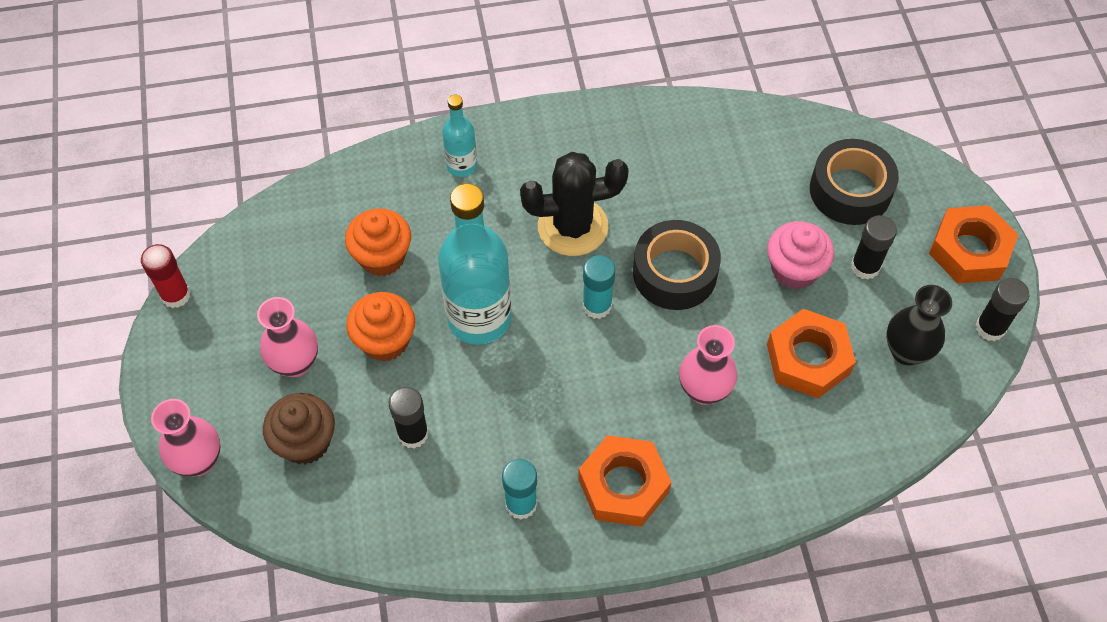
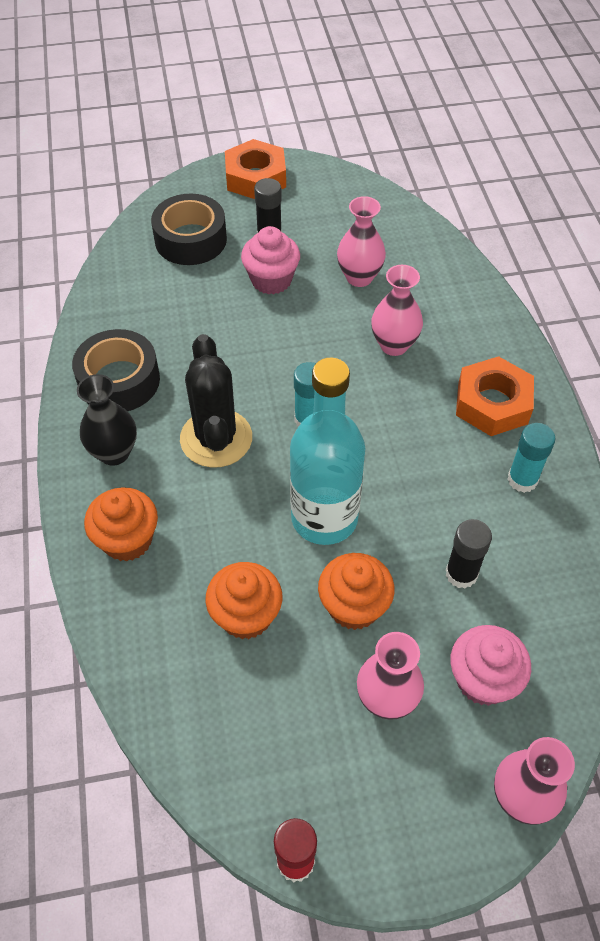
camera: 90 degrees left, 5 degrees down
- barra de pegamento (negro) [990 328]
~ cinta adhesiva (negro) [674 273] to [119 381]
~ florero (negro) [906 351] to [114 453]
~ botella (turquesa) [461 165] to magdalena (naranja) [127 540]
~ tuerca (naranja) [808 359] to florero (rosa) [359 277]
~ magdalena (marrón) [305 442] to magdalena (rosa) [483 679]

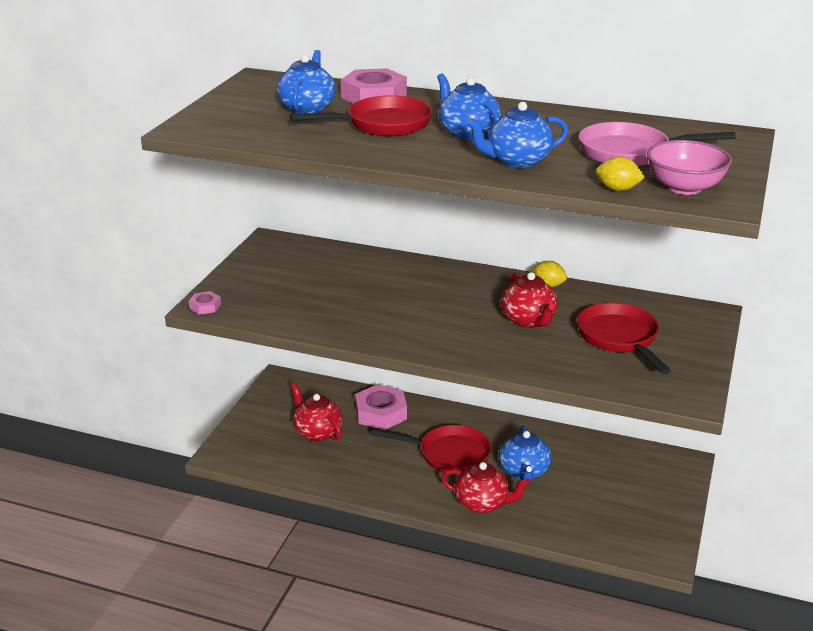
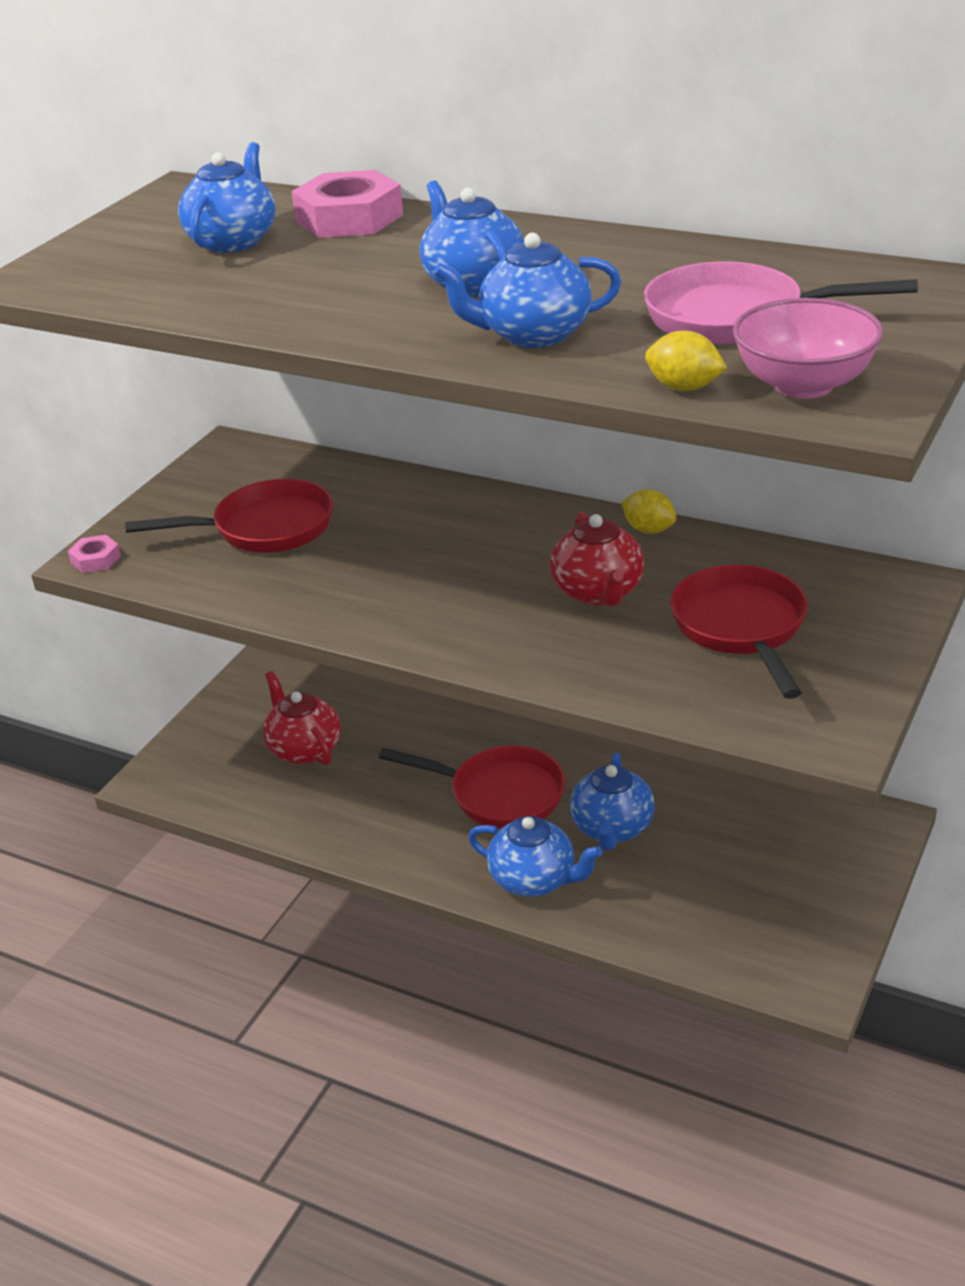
camera: 10 degrees right, 5 degrees up
- tuerca (rosa) [381 413]
~ sartén (rojo) [382 124] to [265 528]
~ tetera (rojo) [483 503] to tetera (azul) [534 880]

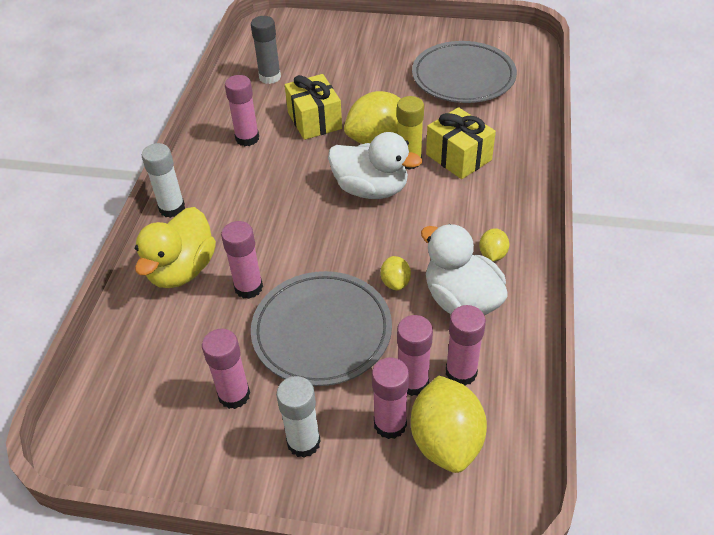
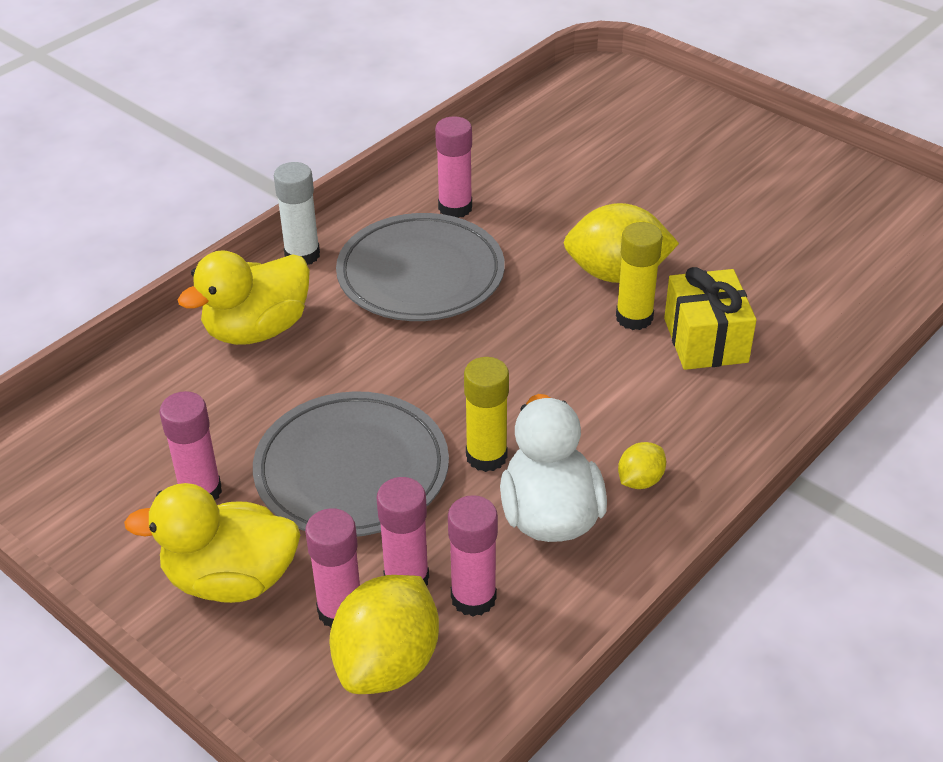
camera: 30 degrees right, 5 degrees down
- barra de pegamento (rosa) [248 287]
- barra de pegamento (gris) [270 77]
- regalo (amarillo) [314 120]
- pato (blanco) [371 189]
~ plato (gris) [463 77] to [420 274]
~ barra de pegamento (blanco) [303 442] to pato (amarillo) [230 579]
~ limón (amarillo) [395 282] to barra de pegamento (amarillo) [486 456]

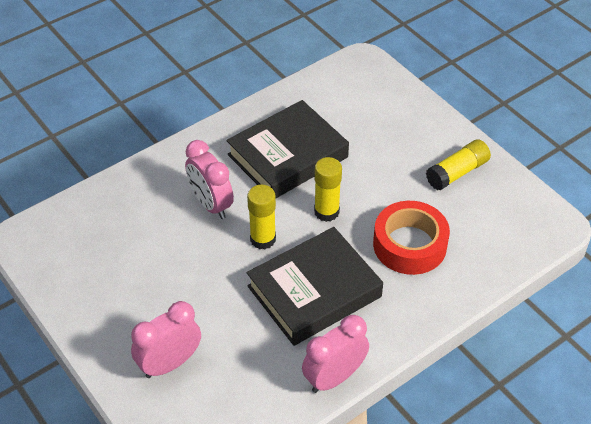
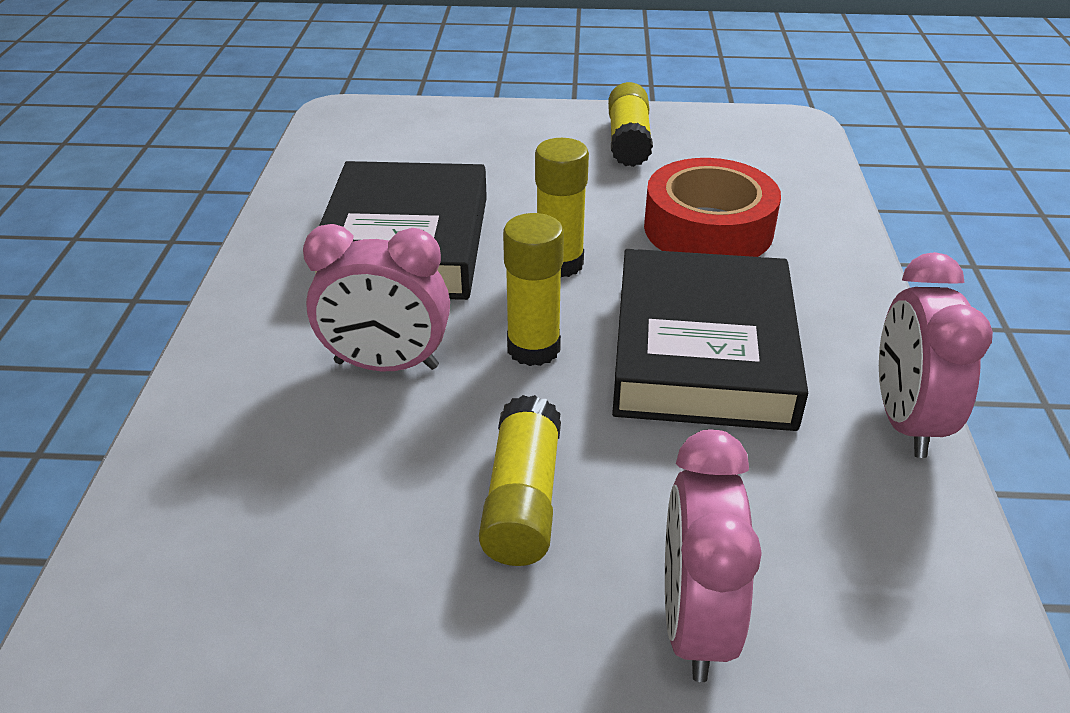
camera: 50 degrees left, 10 degrees down
+ barra de pegamento (amarillo) [522 500]

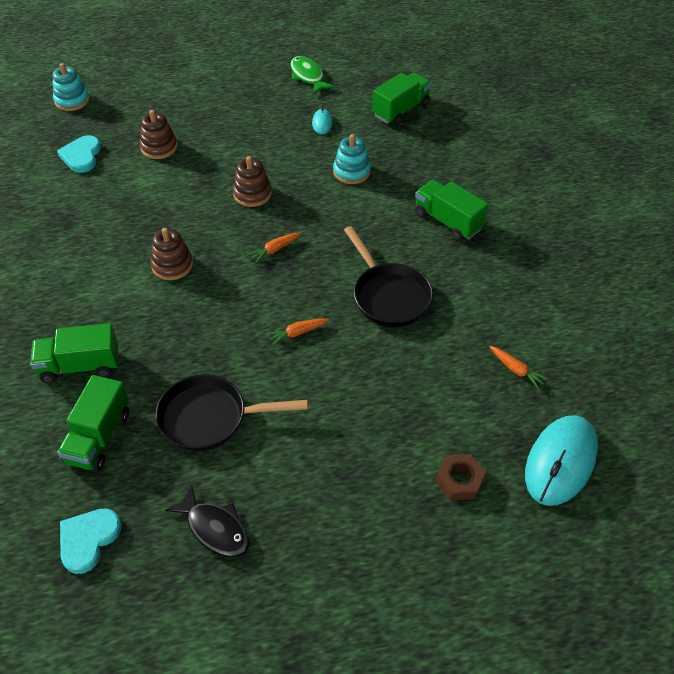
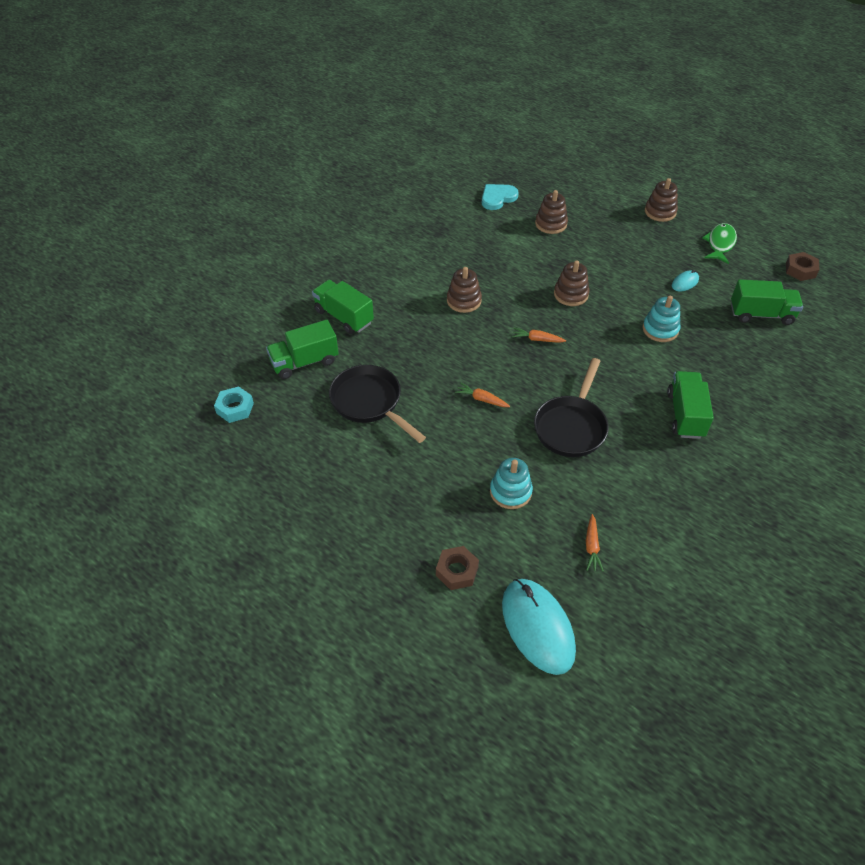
camera: 50 degrees right, 0 degrees up
- pez (negro) [215 529]
+ juguete apilable (marrón) [660 212]
+ tuerca (marrón) [800 270]
~ juguete apilable (turquesa) [72 100] to [510 492]
~ corazón (turquesa) [88 540] to tuerca (turquesa) [235 408]
~ ratón (turquesa) [560 462] = [537 627] 75 degrees clockwise

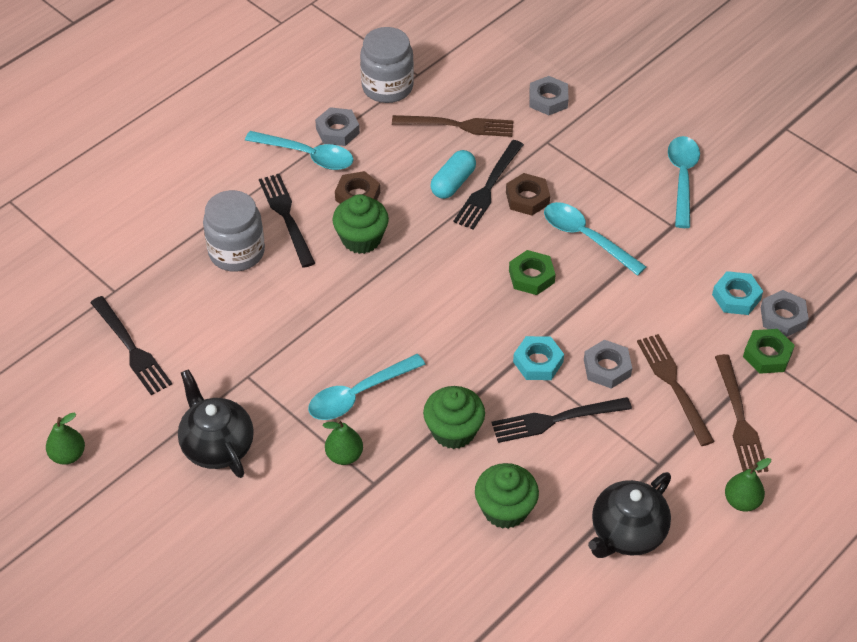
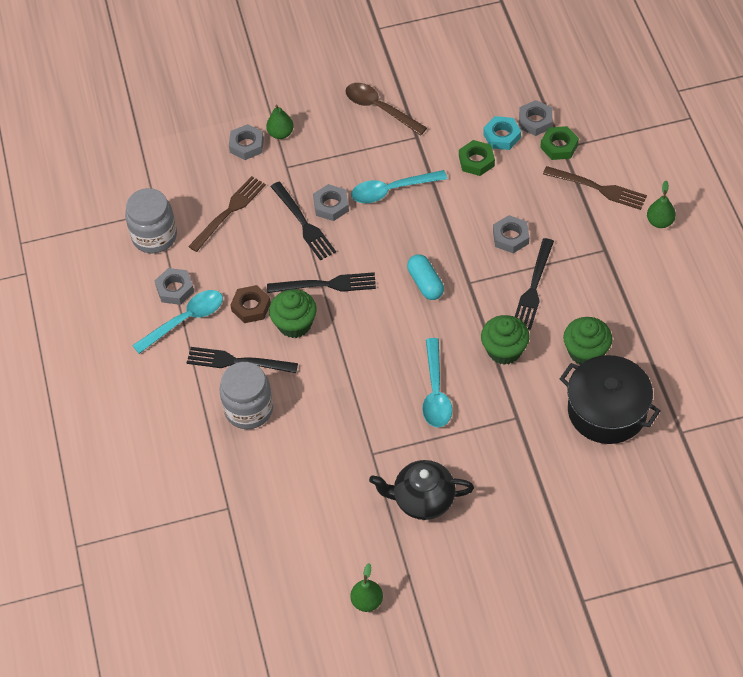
camera: 55 degrees left, 5 degrees up
- tuerca (turquesa) [538 362]
- tetera (negro) [627 533]
- tenedor (marrón) [673 384]
+ olla (negro) [607 410]
~ tenedor (negro) [132 349] to [327 284]
~ pera (verde) [344 455] to [281 133]
~ cápsula (turquesa) [453 183] to [425 283]
~ tuerca (verde) [531 276] to [476 161]
~ tuerca (marrón) [527 198] to tuerca (gris) [331 205]
~ cuchara (turquesa) [682 178] to cuchara (marrón) [380 109]

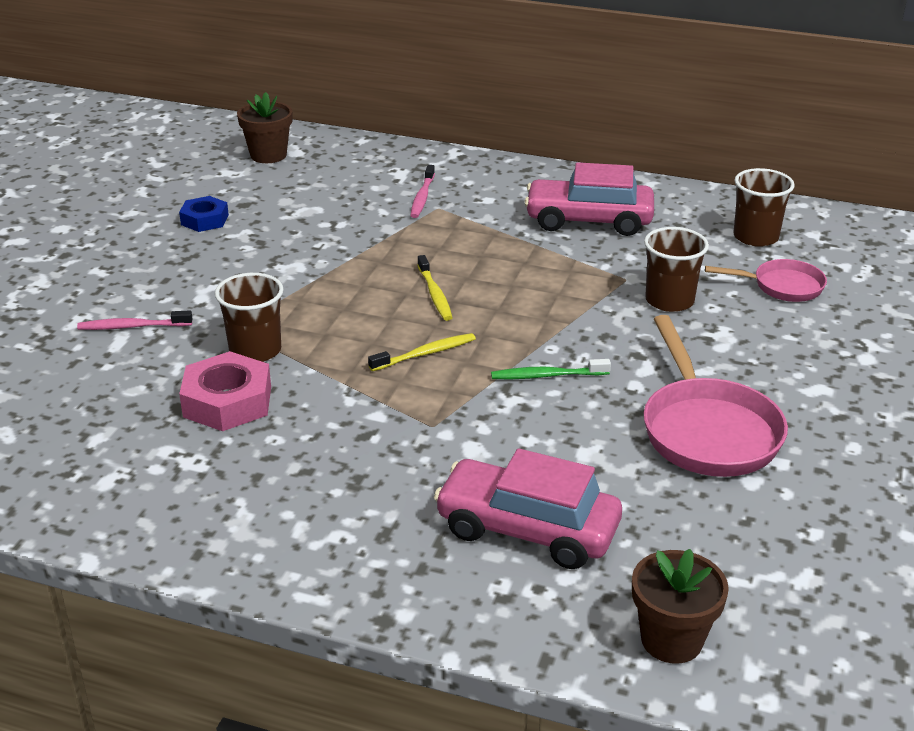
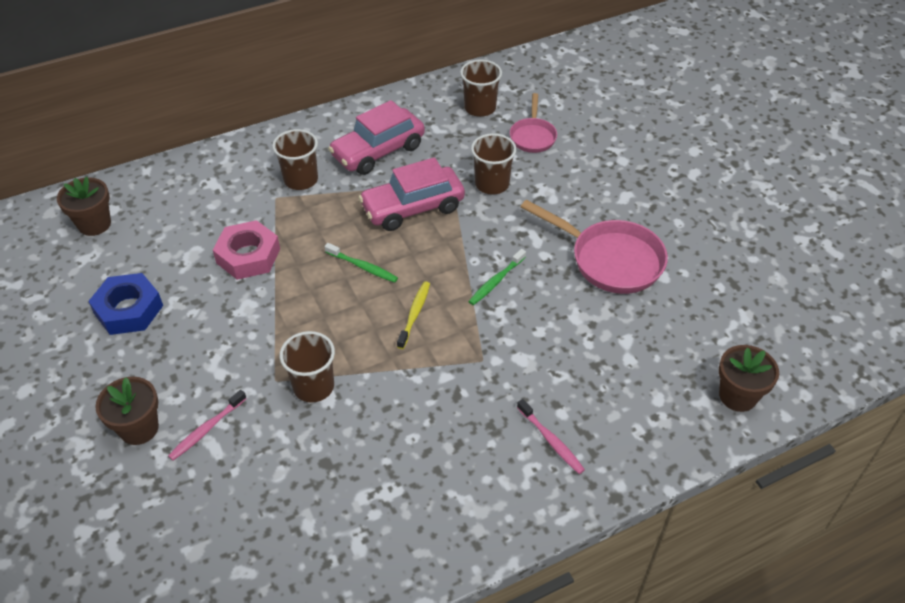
camera: 45 degrees left, 15 degrees up
+ maceta (marrón) [139 428]
+ vaso (marrón) [301 180]
~ tuerca (rosa) [227 402] to [248 256]
~ cepillo de dientes (rosa) [422 197] to [551 440]
~ coche (rosa) [527 529] to [413 208]
~ cepillo de dientes (amarillo) [435 294] to cepillo de dientes (verde) [363 267]
~ sartén (rosa) [782 286] = [533 136] 135 degrees clockwise
~ tuerca (azul) [204 220] = [128 310] x1.57

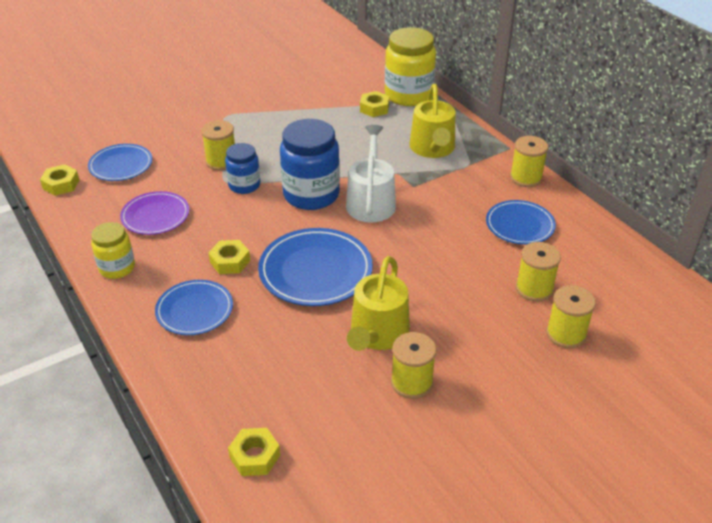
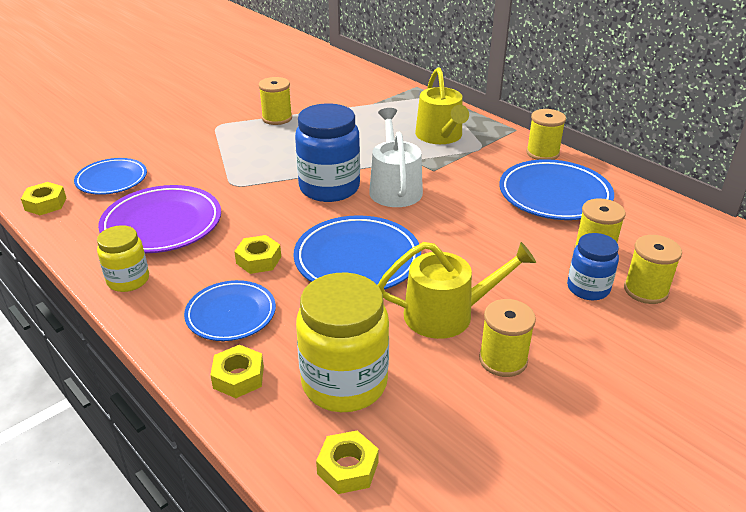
camera: 10 degrees left, 5 degrees down
~ carrete (amarillo) [221 162] to [277 118]
~ tarro (azul) [244 185] to [588 288]
~ tuerca (amarillo) [374 108] to [238 377]
~ tarro (amarillo) [408 95] to [344 383]
~ regadera (amarillo) [377 334] = [447 314] 105 degrees counterclockwise
~ plato (morado) [155 216] = [162 224] x1.55
~ plato (azul) [519 225] = [554 195] x1.55

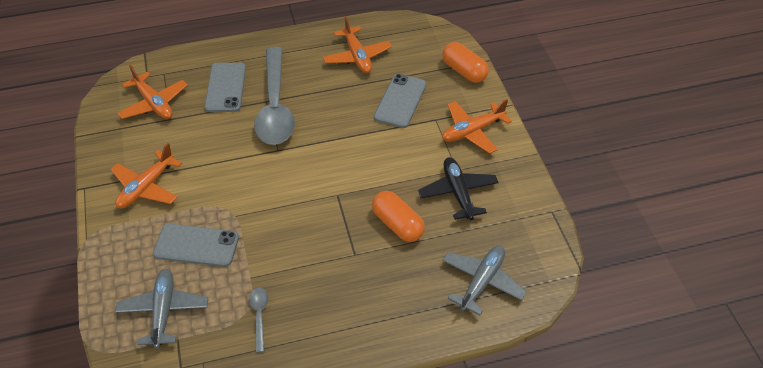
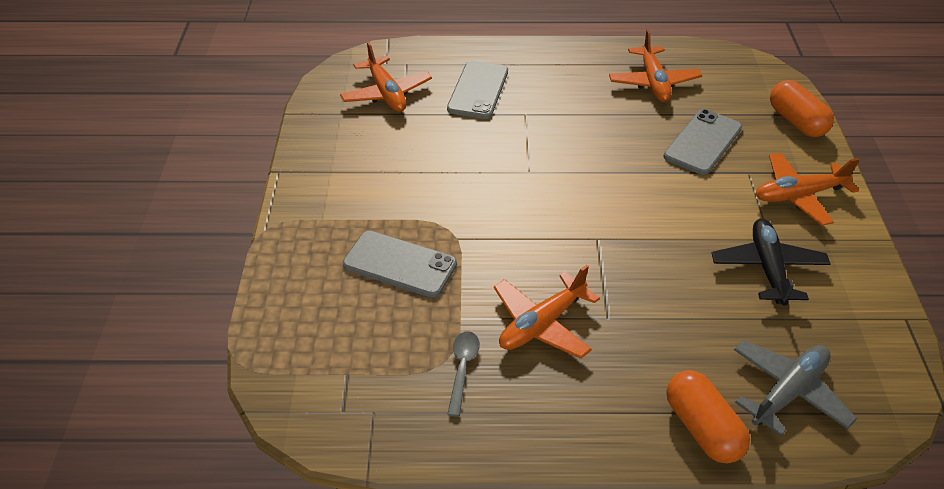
camera: 15 degrees right, 5 degrees down
- avión (gris) [164 311]
- cuchara (gris) [275 107]
~ avión (naranja) [146 187] to [542 324]
~ cápsula (naranja) [397 224] to [702 428]

